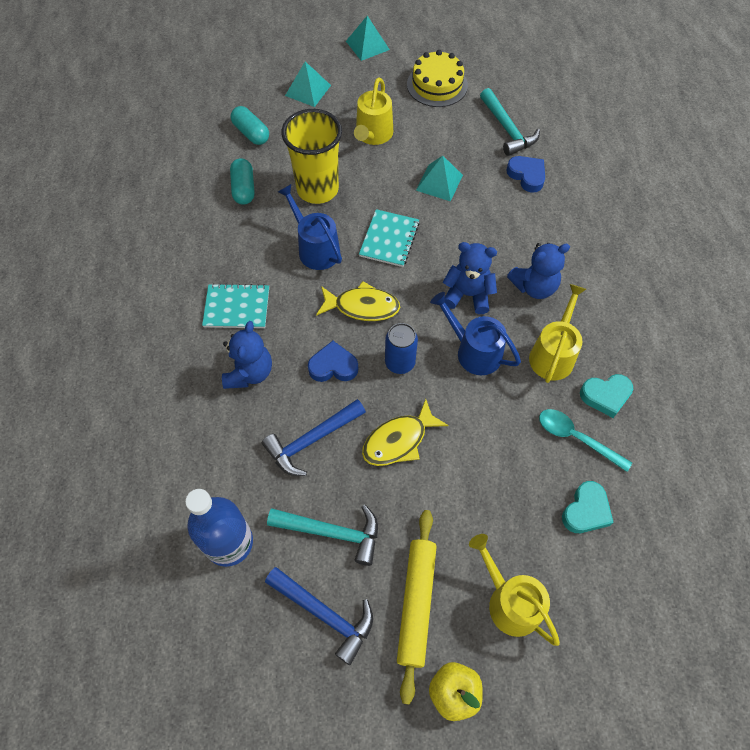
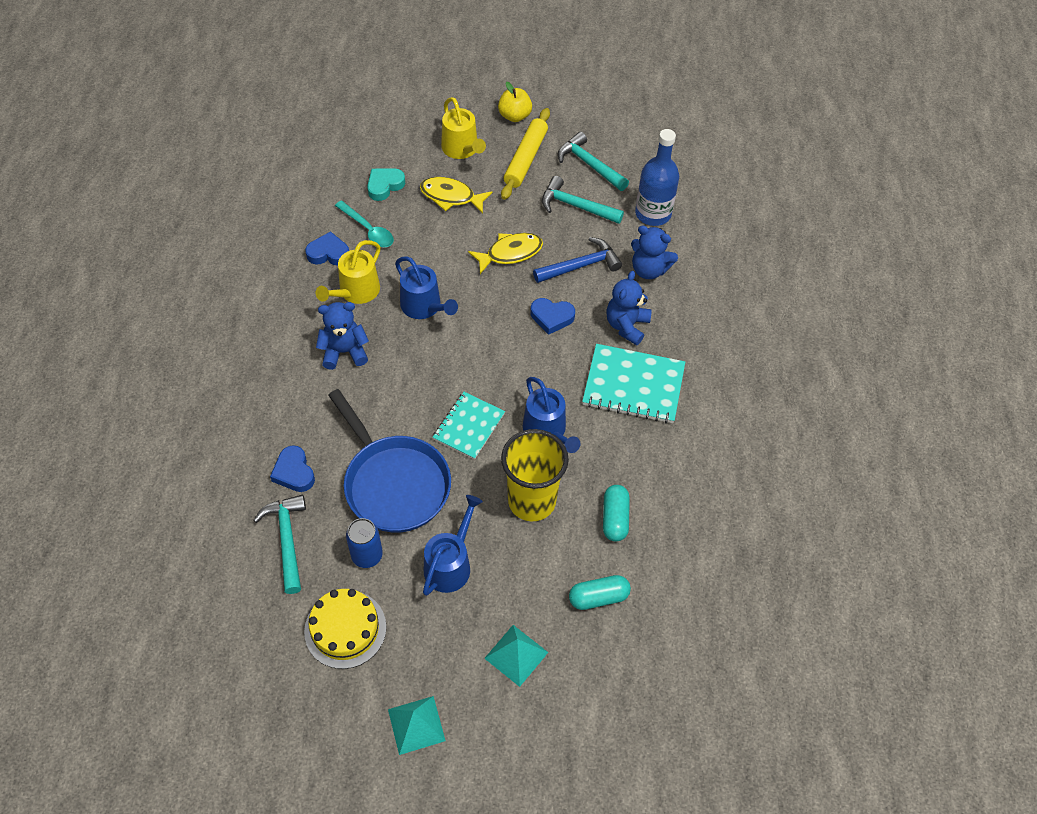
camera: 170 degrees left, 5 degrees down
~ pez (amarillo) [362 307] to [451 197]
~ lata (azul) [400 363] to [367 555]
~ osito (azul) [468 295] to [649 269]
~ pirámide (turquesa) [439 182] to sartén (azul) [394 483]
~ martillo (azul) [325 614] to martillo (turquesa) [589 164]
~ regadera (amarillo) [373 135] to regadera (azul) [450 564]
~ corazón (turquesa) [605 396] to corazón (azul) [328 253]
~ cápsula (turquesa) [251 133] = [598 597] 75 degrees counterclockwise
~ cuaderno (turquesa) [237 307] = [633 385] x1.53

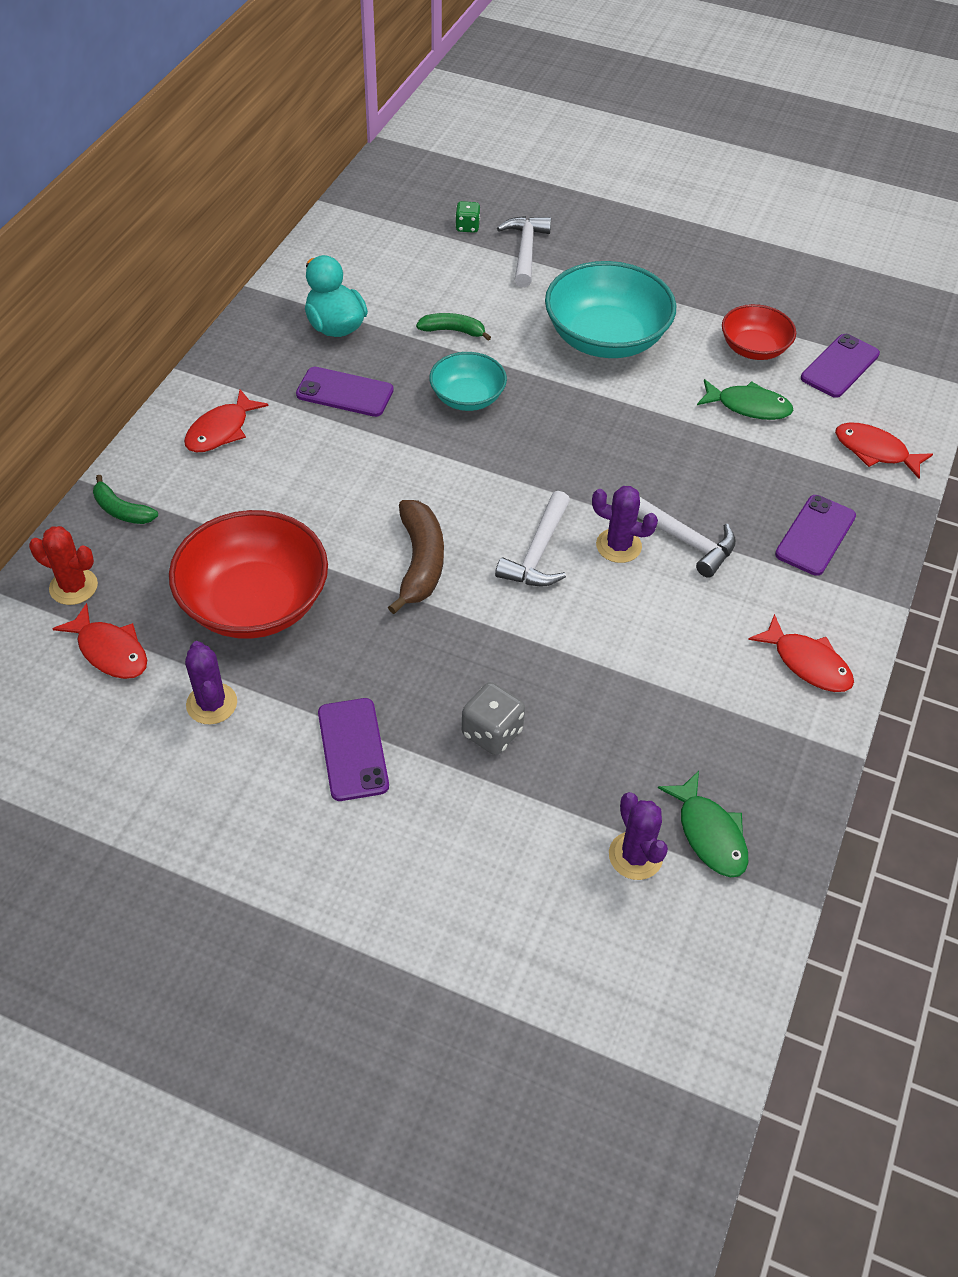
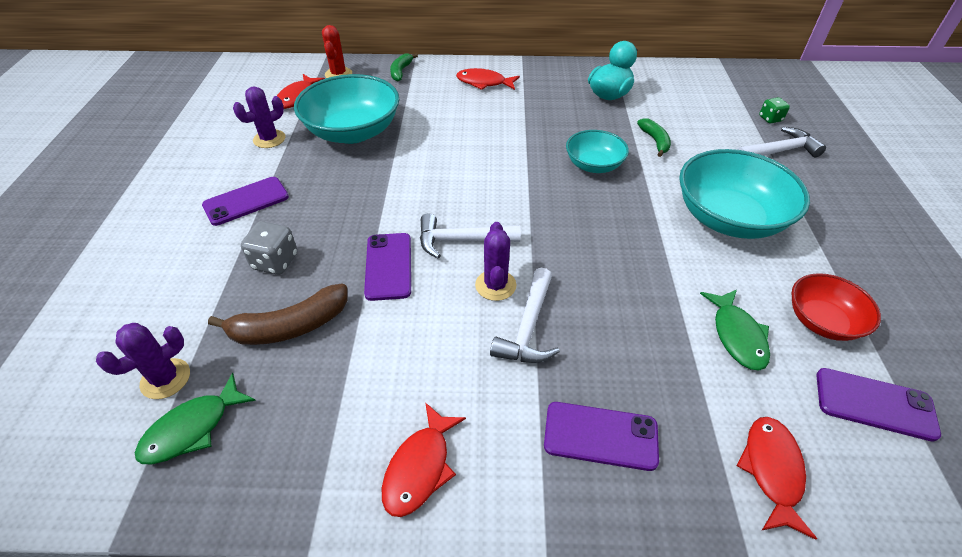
camera: 70 degrees right, 5 degrees down
~ móvil (morado) [345 392] to [389 266]
~ plátano (marrón) [420 562] to [290 326]
~ cuenco (rojo) [254 602] to cuenco (turquesa) [353 132]

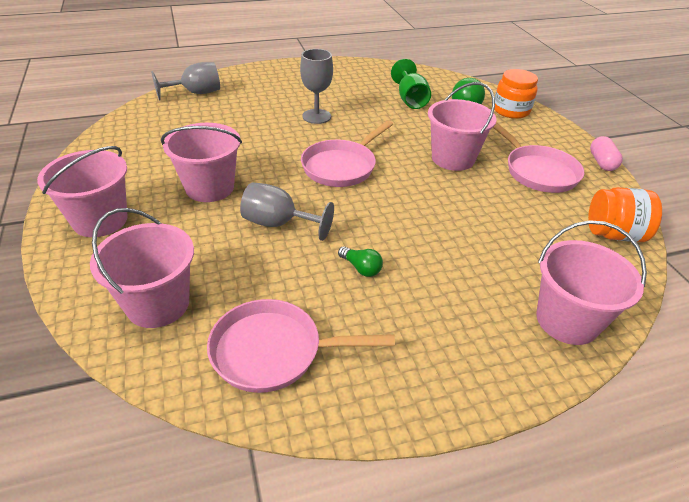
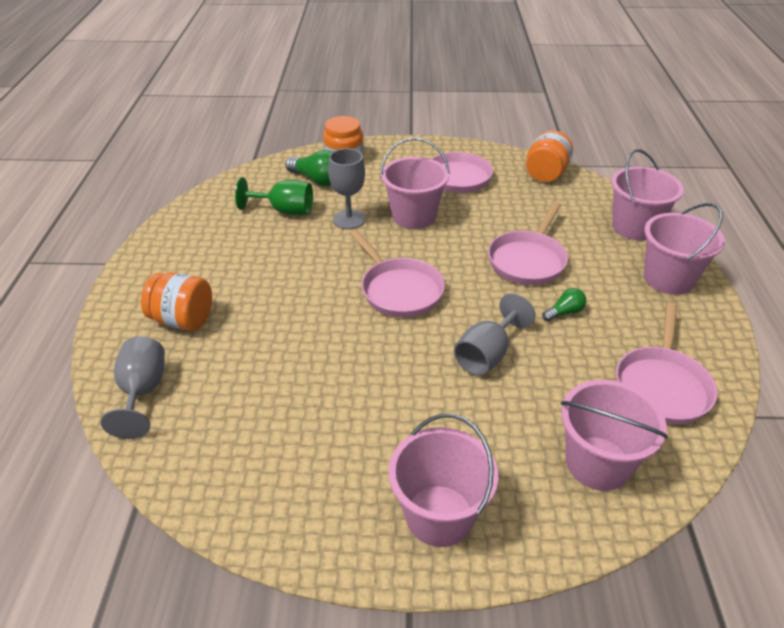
camera: 70 degrees left, 0 degrees up
- cápsula (rosa) [601 162]
+ tarro (naranja) [183 320]
+ sartén (rosa) [528 260]
~ balde (rosa) [210 187] to [668 278]
~ copa (gris) [316 116] to [349 219]

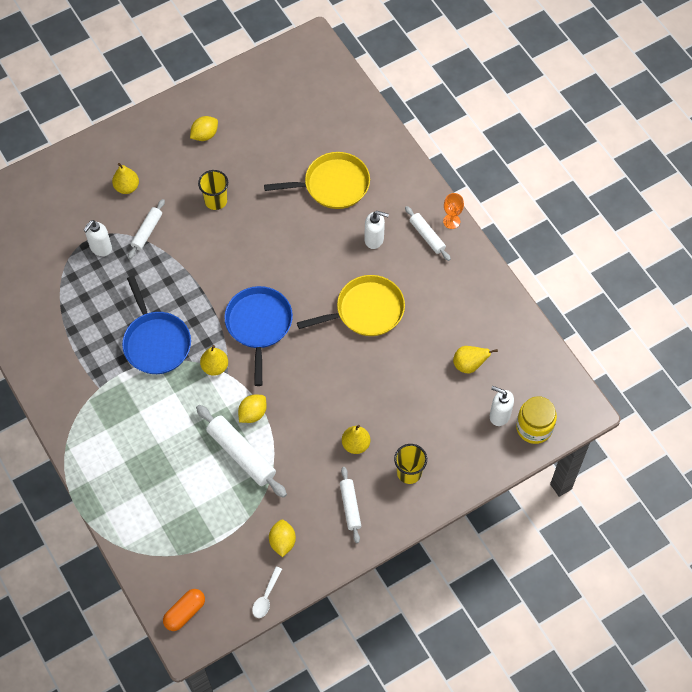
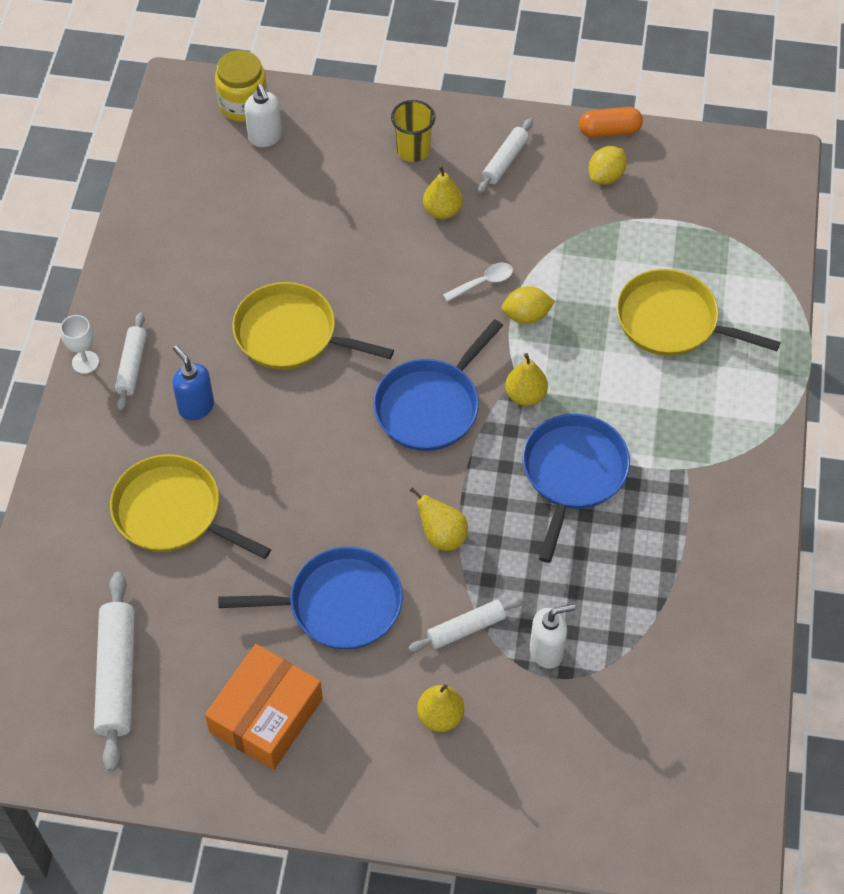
camera: 140 degrees left, 5 degrees down
+ sartén (amarillo) [672 321]
~ cápsula (naranja) [185 612] to [609 131]
~ rodillo (blanco) [241 454] to [117 675]
~ cuchara (blanco) [266 597] to [483 282]
~ pera (amarillo) [469 365] to [442 536]
~ limón (amarillo) [205 135] to caja (naranja) [266 715]
~ vaso (amarillo) [216 201] to sartén (azul) [339 604]
~ dispensador de jabón (blanco) [374 239] to dispensador de jabón (azul) [196 407]
~ copa (naranja) [451 221] to copa (blanco) [85 362]

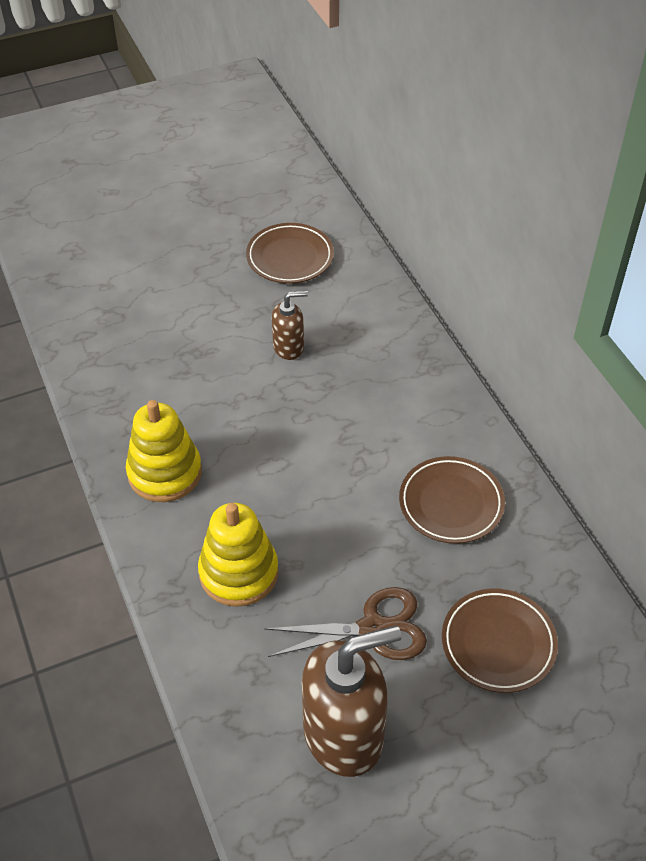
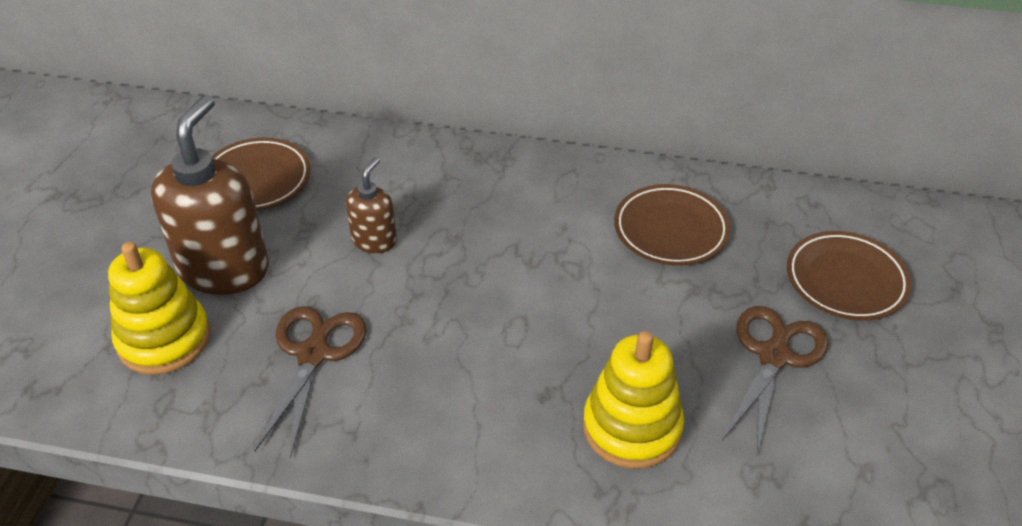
camera: 55 degrees left, 5 degrees down
+ tijeras (marrón) [313 354]
~ juguete apilable (amarillo) [165 472] to [164 339]
~ dispensador de jabón (marrón) [344 734] to [224 269]

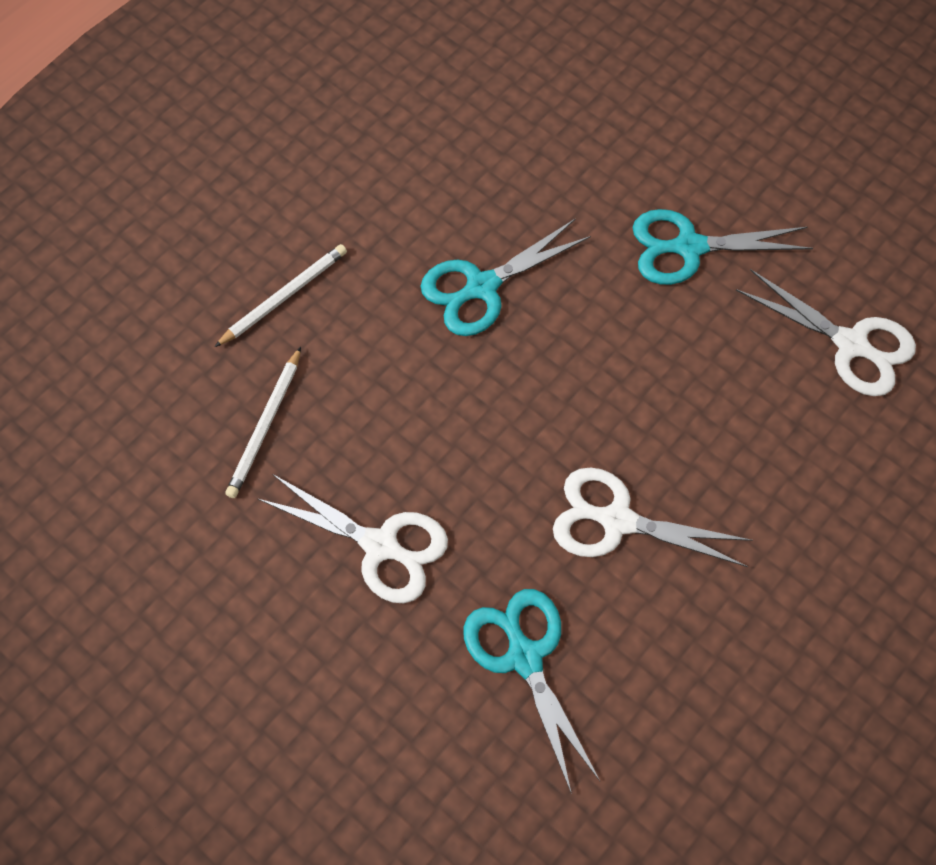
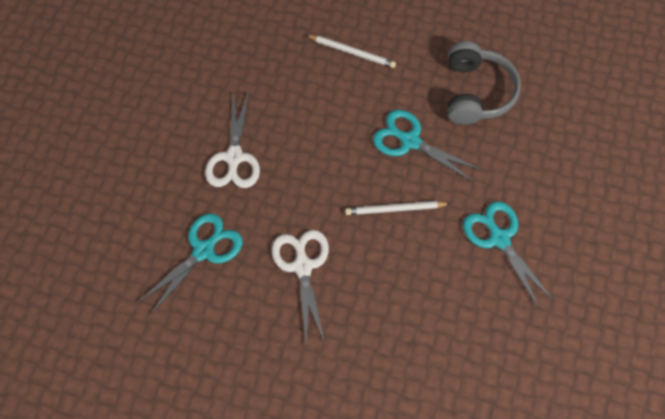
camera: 65 degrees right, 0 degrees up
- tijeras (blanco) [850 344]
+ auriculares (gris) [476 92]
~ lápiz (blanco) [265 425] to [395 209]

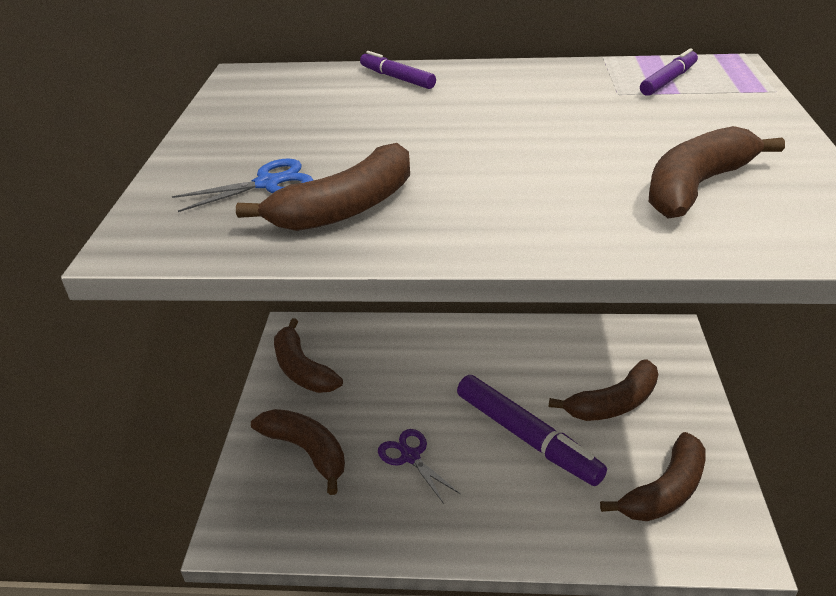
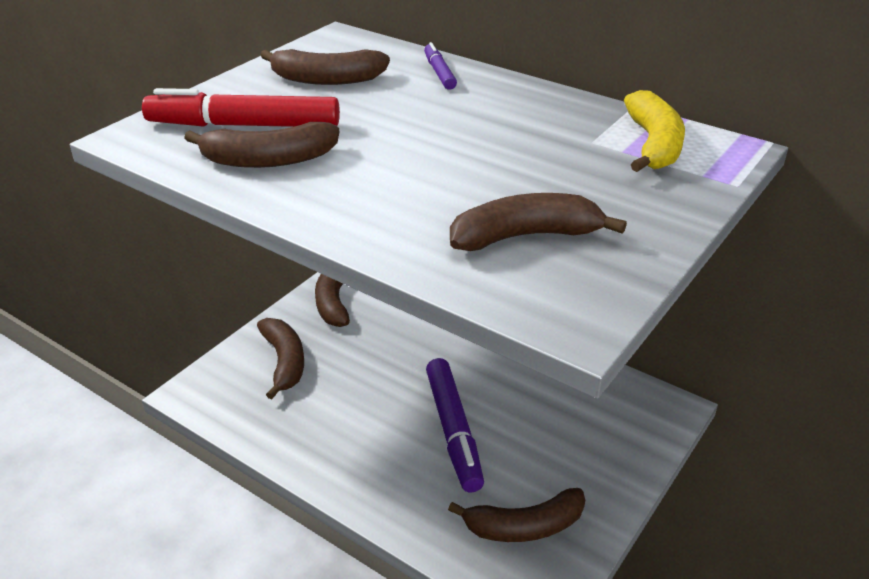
camera: 30 degrees right, 0 degrees up
- tijeras (morado) [410 457]
~ plátano (marrón) [614 403] to [327 79]
~ tijeras (azul) [267 183] to rotulador (rojo) [245 125]
~ rotulador (morado) [668 80] to plátano (amarillo) [653 144]

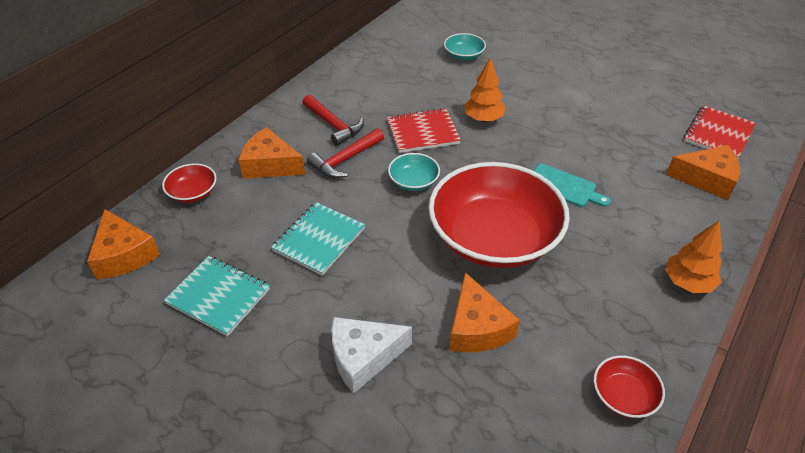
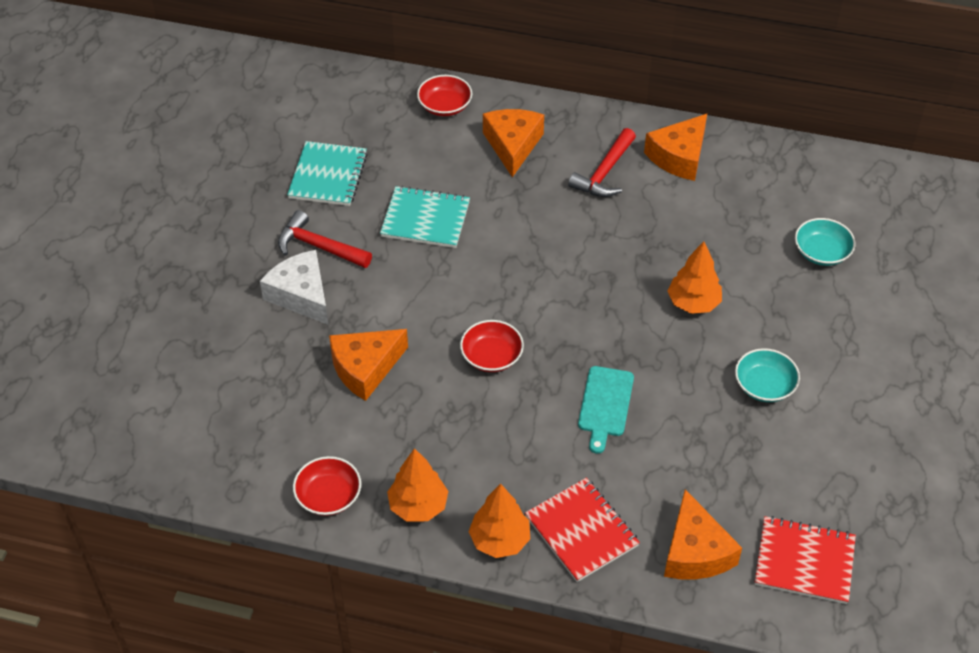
camera: 70 degrees right, 5 degrees up
+ árbol (naranja) [418 506]
~ queso (naranja) [124 255] to [679 156]
~ martillo (rojo) [345 160] to [318 247]
~ cuaderno (rojo) [423 132] to [581 531]
~ cuenco (turquesa) [413 181] to [764 385]
~ cuenco (rojo) [494 237] = [491 356] x0.42

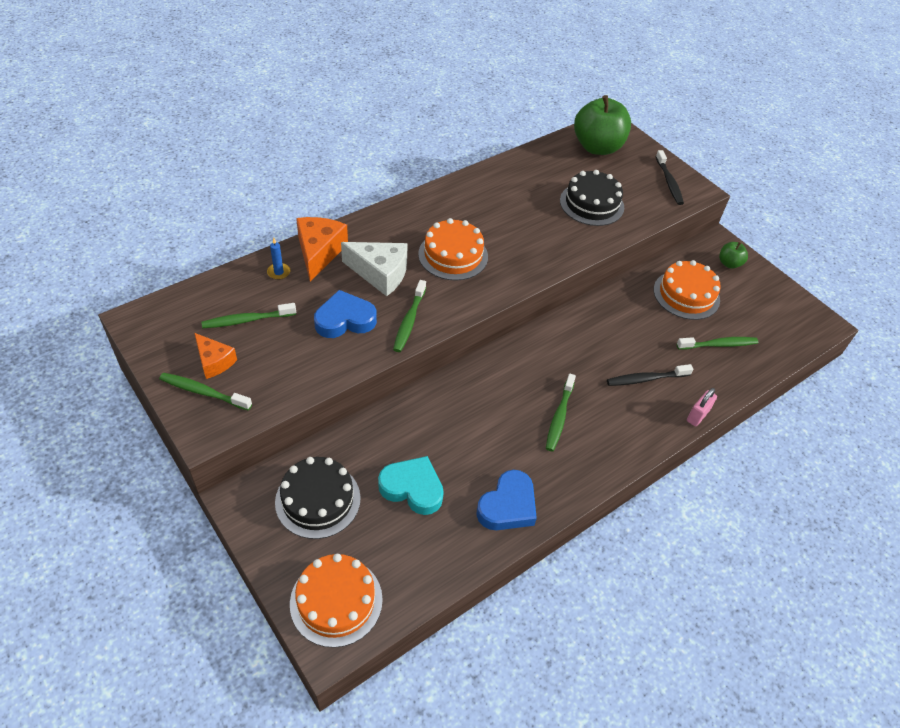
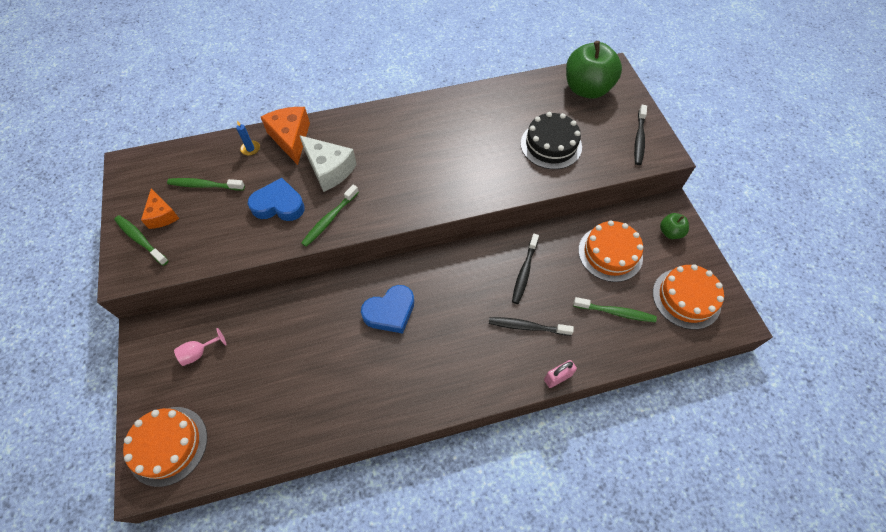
camera: 25 degrees right, 10 degrees up
- corazón (turquesa) [412 488]
- cepillo de dientes (verde) [559 416]
+ cepillo de dientes (negro) [524 272]
~ tarta (naranja) [453 255] to [686 298]
~ corazón (azul) [508 506] to [390 312]
~ tarta (negro) [318 500] to copa (rosa) [199 353]
~ queso (naranja) [319 252] = [291 138] 45 degrees counterclockwise

